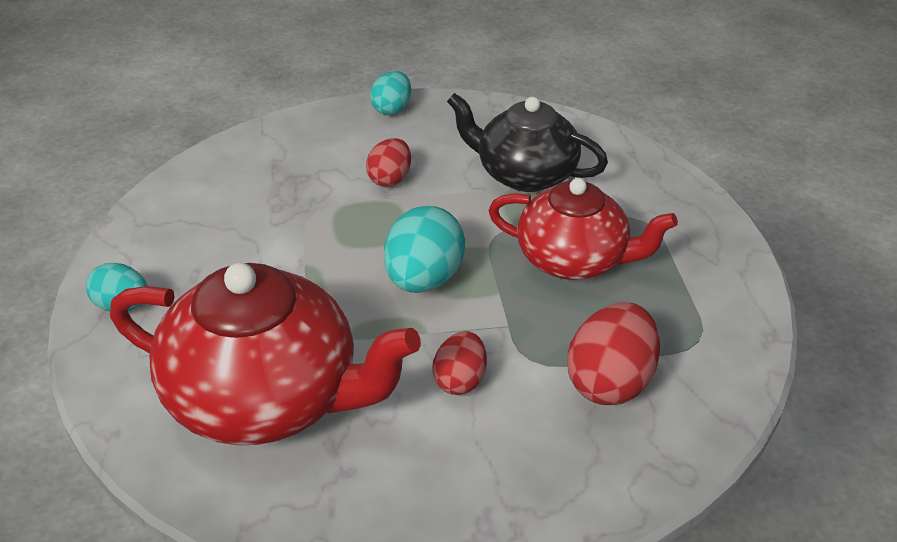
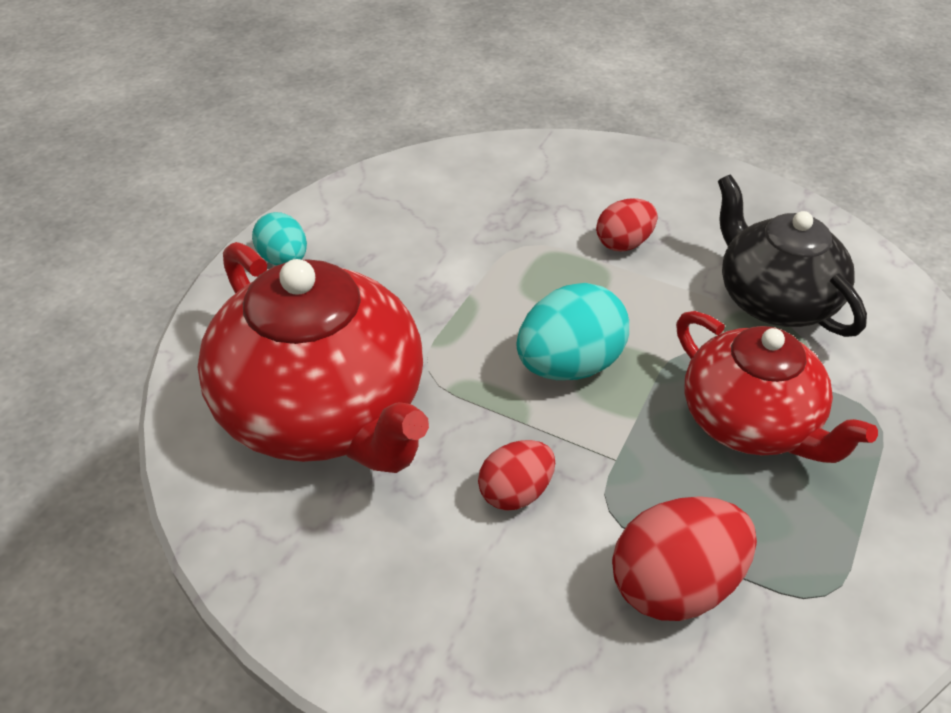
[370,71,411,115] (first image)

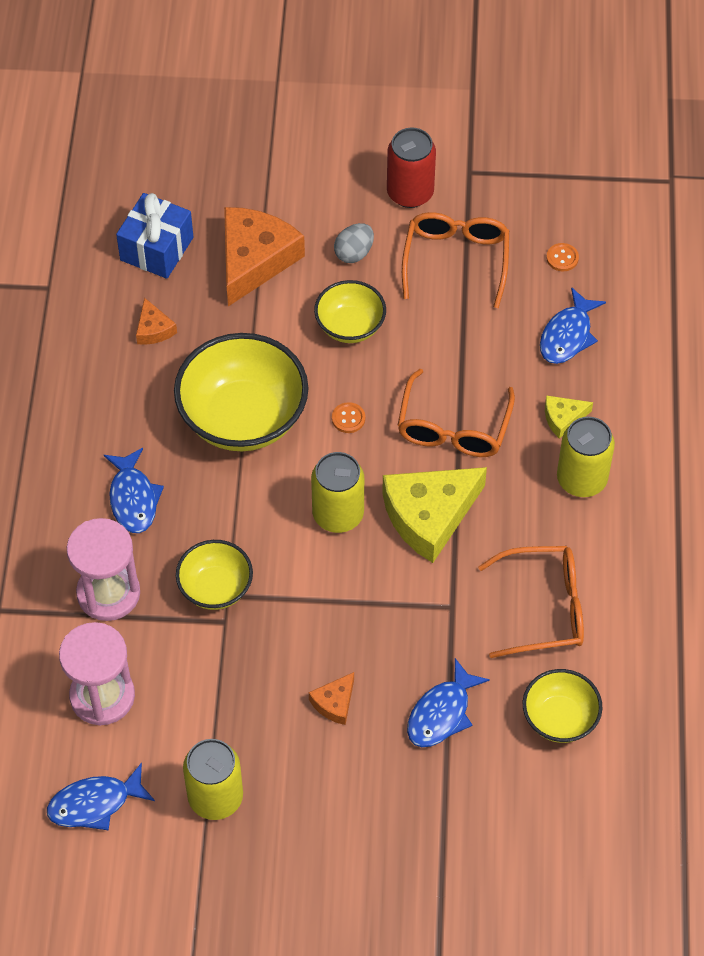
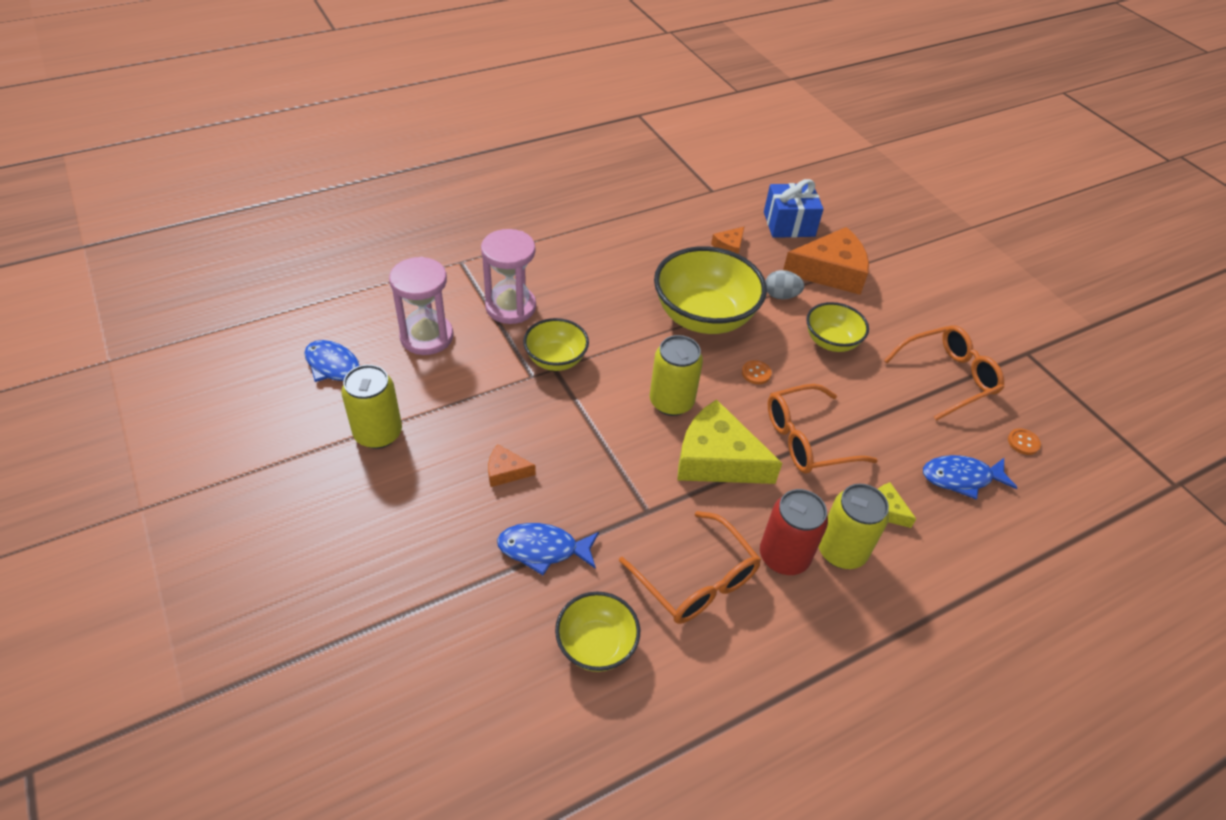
[760,489,828,575]
[765,270,804,299]
[104,448,164,533] (first image)

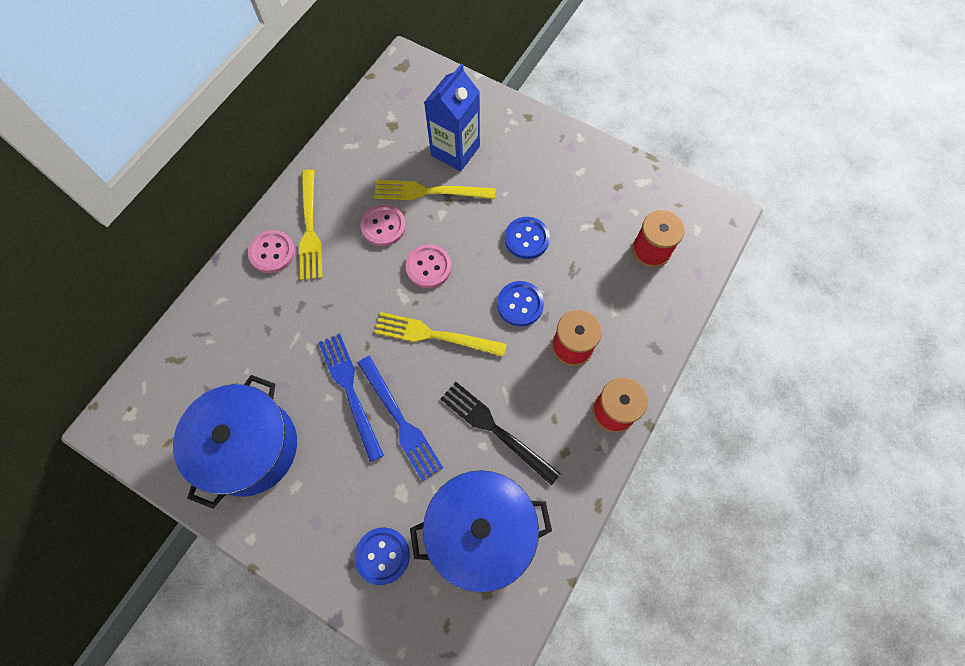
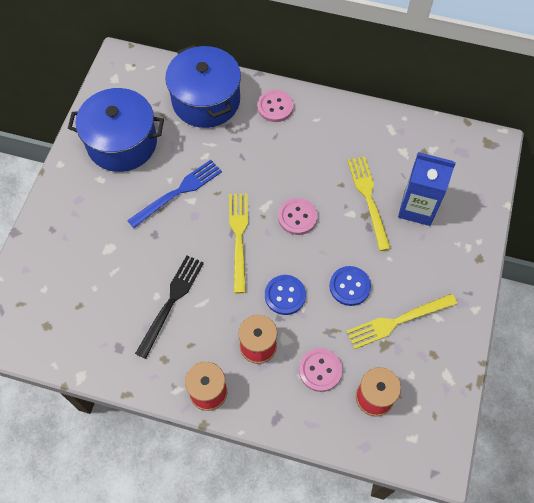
[346,294,457,349]
[299,348,343,392]
[358,356,443,481] (first image)
[165,45,241,128]
[355,527,410,585] (first image)

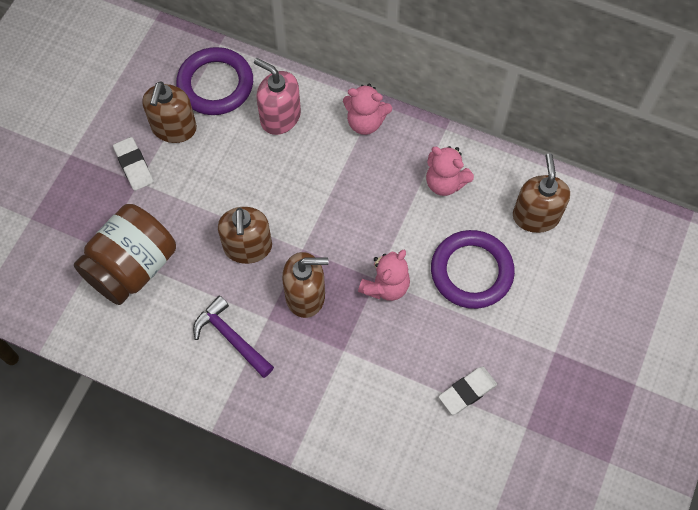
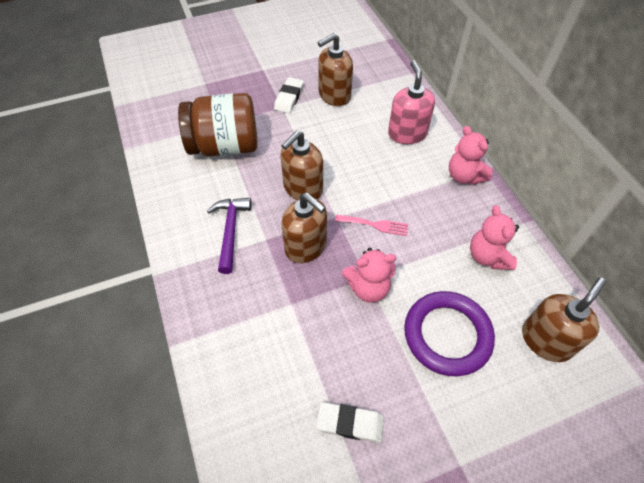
[176,47,253,115] (first image)
[335,215,408,236]

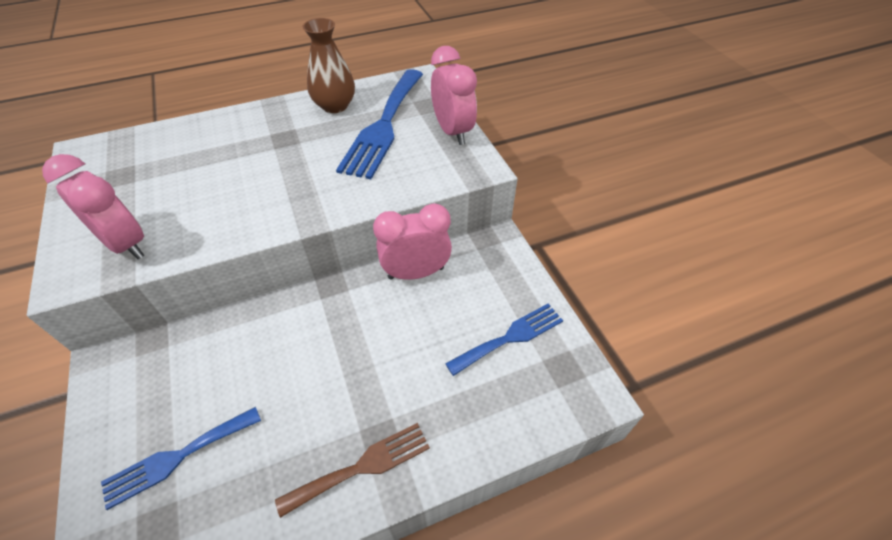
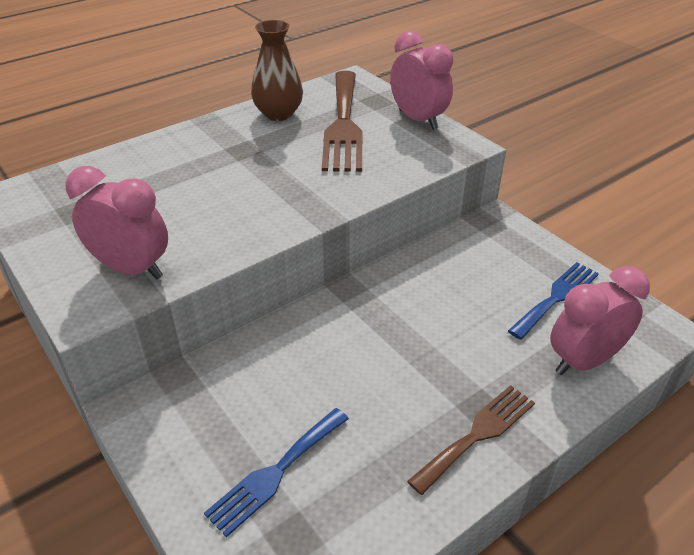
[322,71,362,172]
[550,266,650,375]

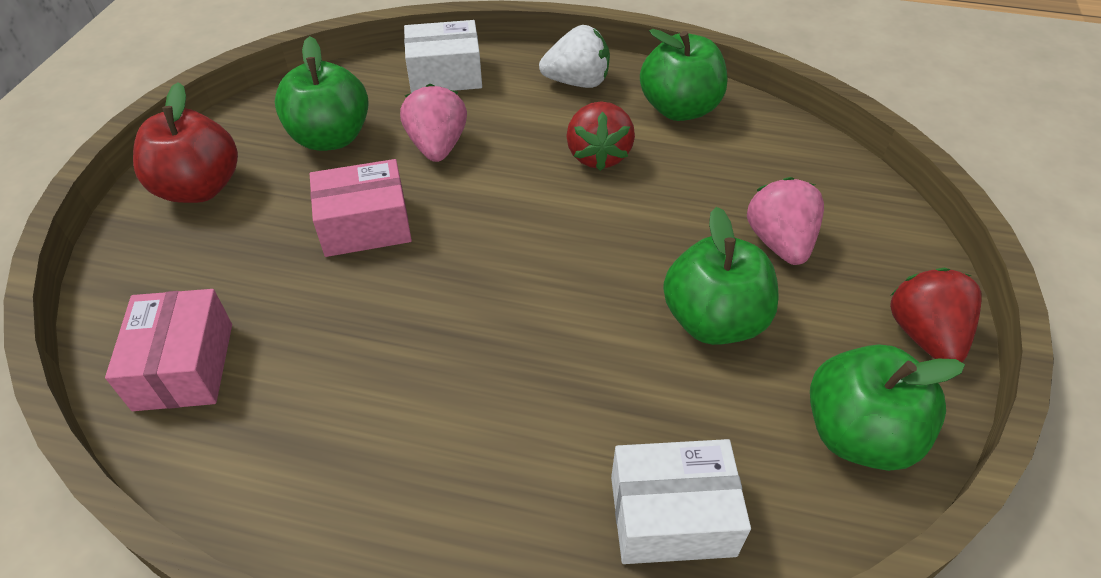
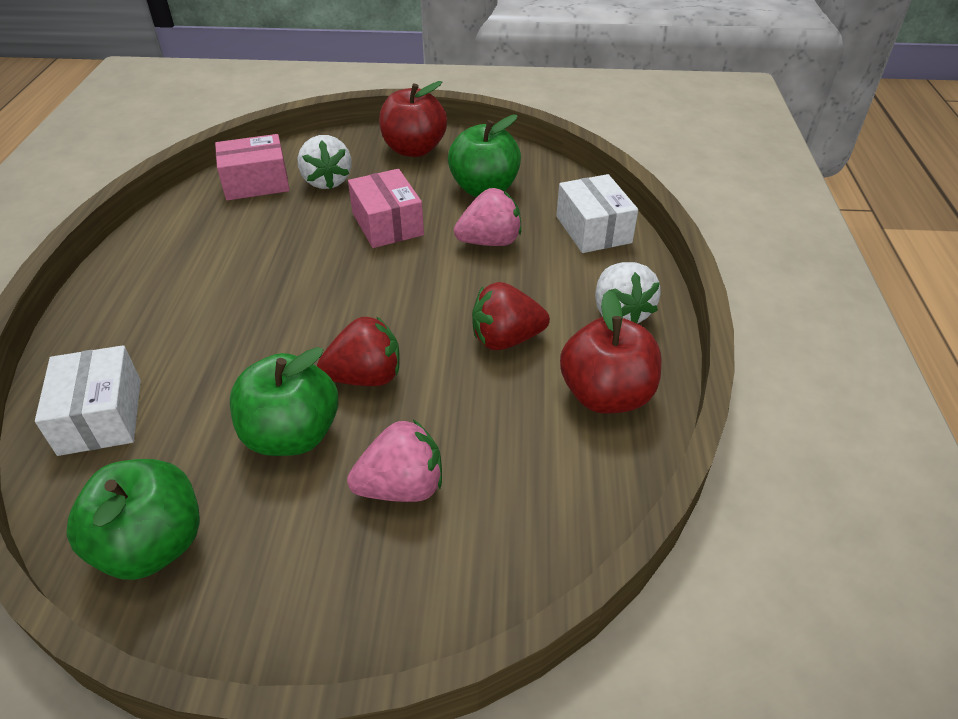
[560,290,662,414]
[317,316,400,386]
[298,135,352,189]

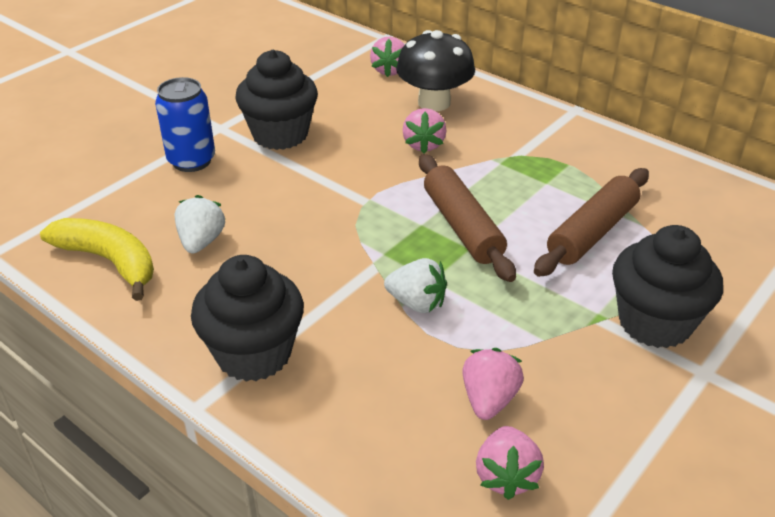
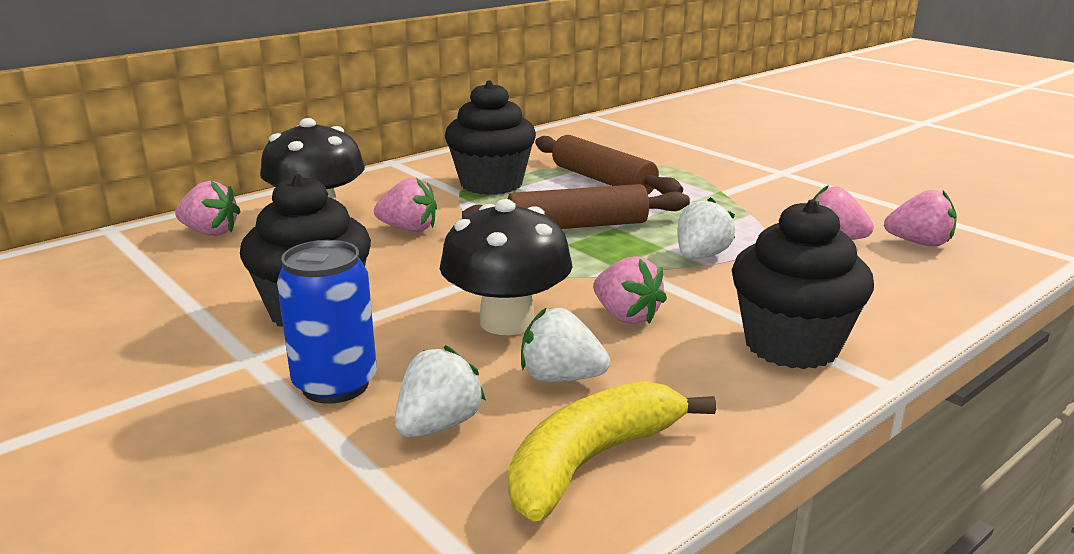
[445,81,536,195]
[440,199,573,335]
[593,256,667,324]
[395,345,486,437]

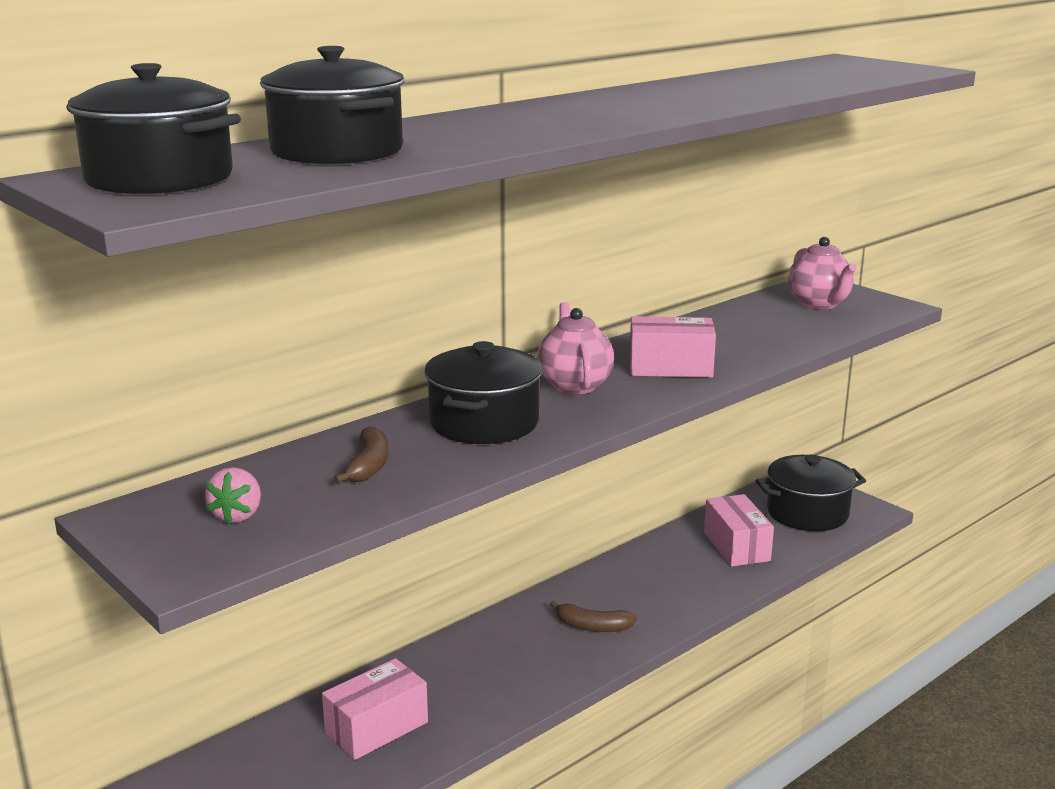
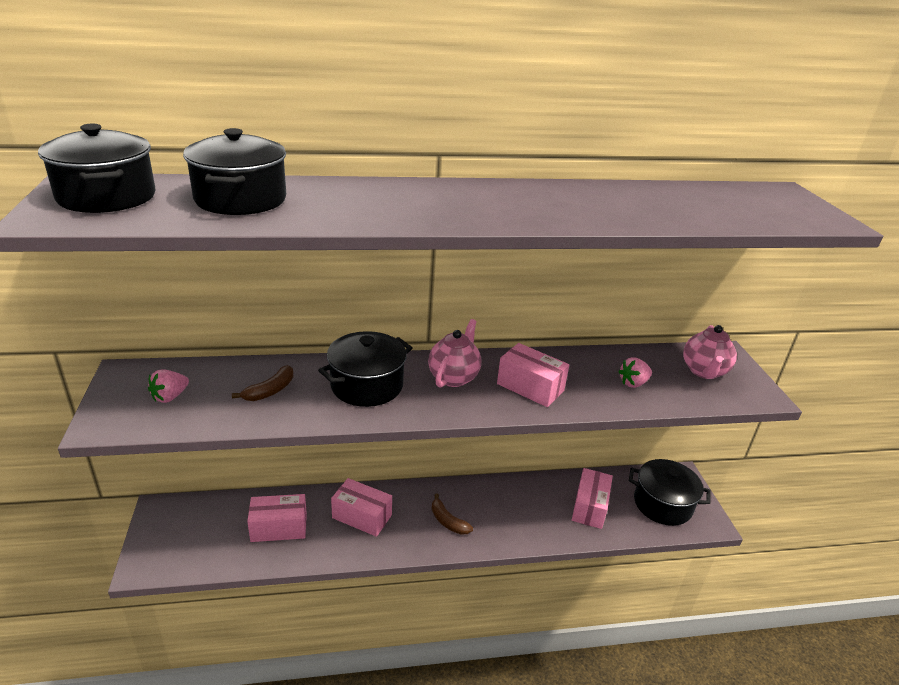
[618,357,652,388]
[331,478,392,537]

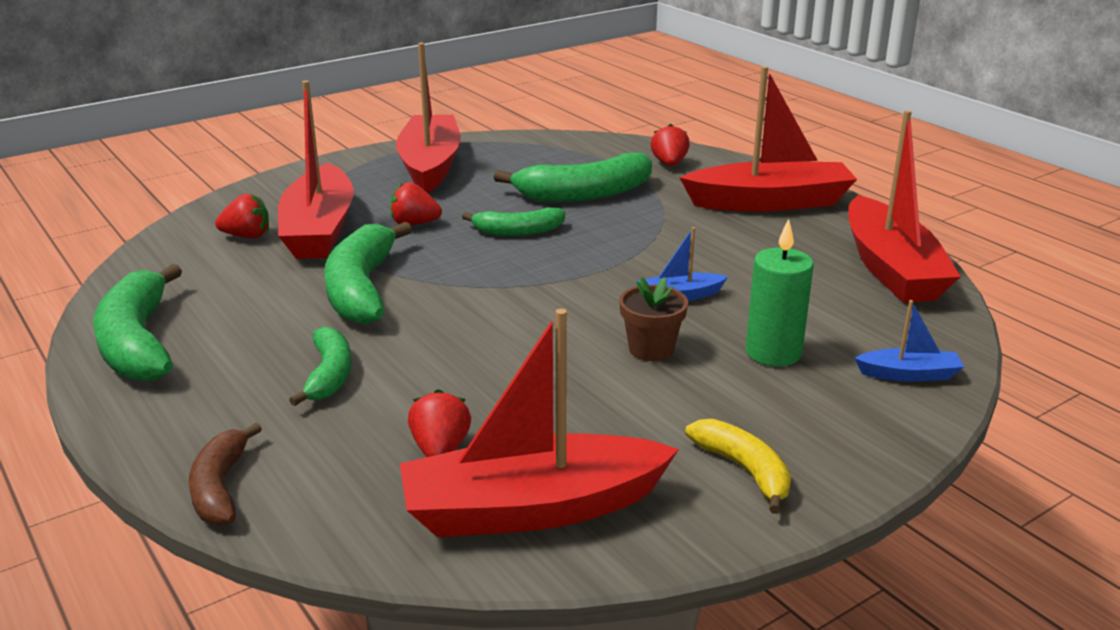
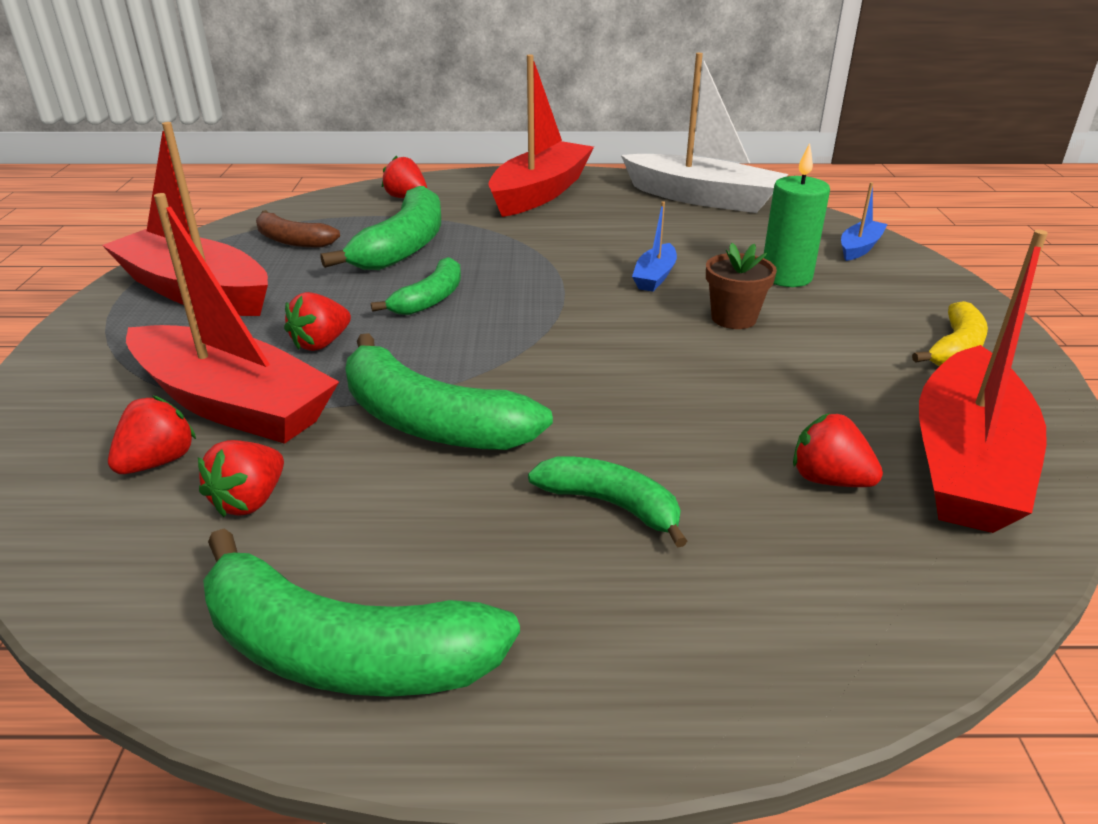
[621,53,788,213]
[912,301,988,366]
[256,210,340,248]
[198,440,284,517]

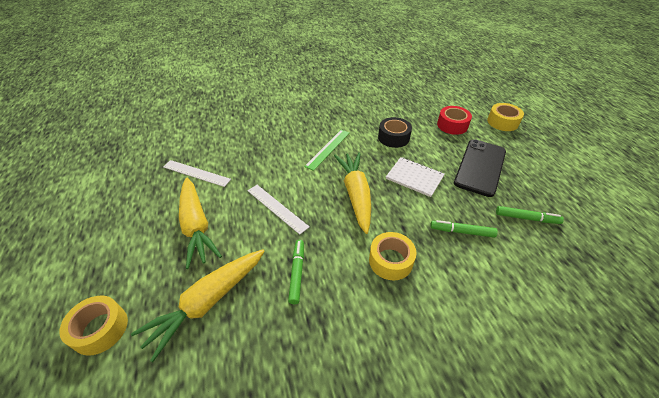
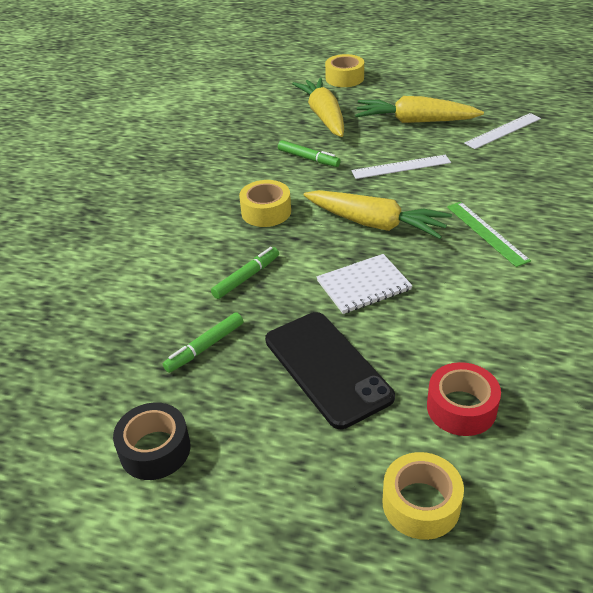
[113,403,191,480]

